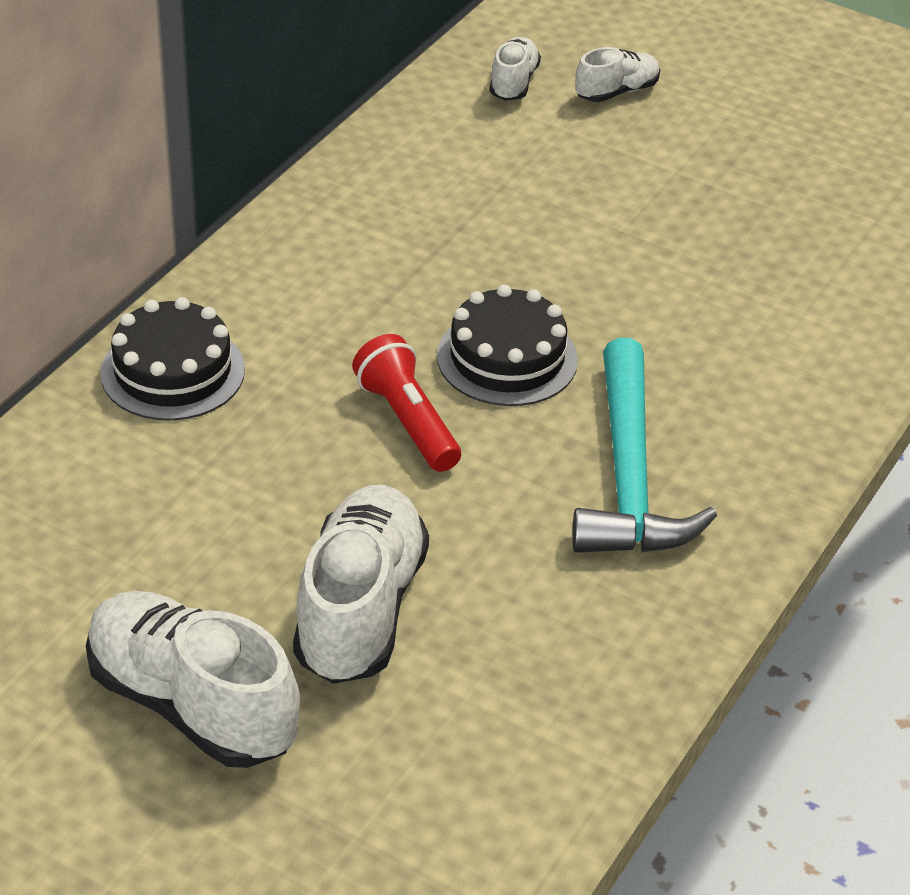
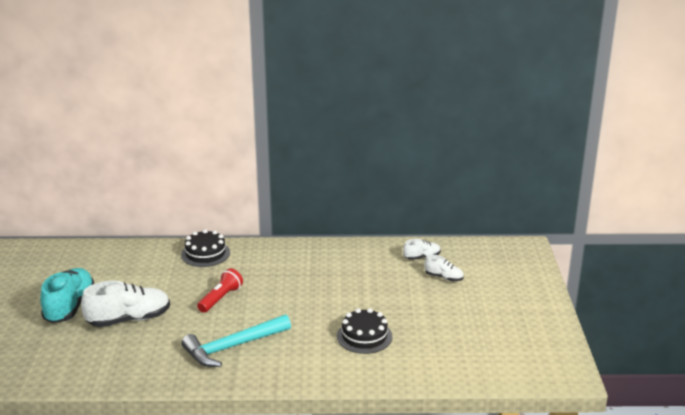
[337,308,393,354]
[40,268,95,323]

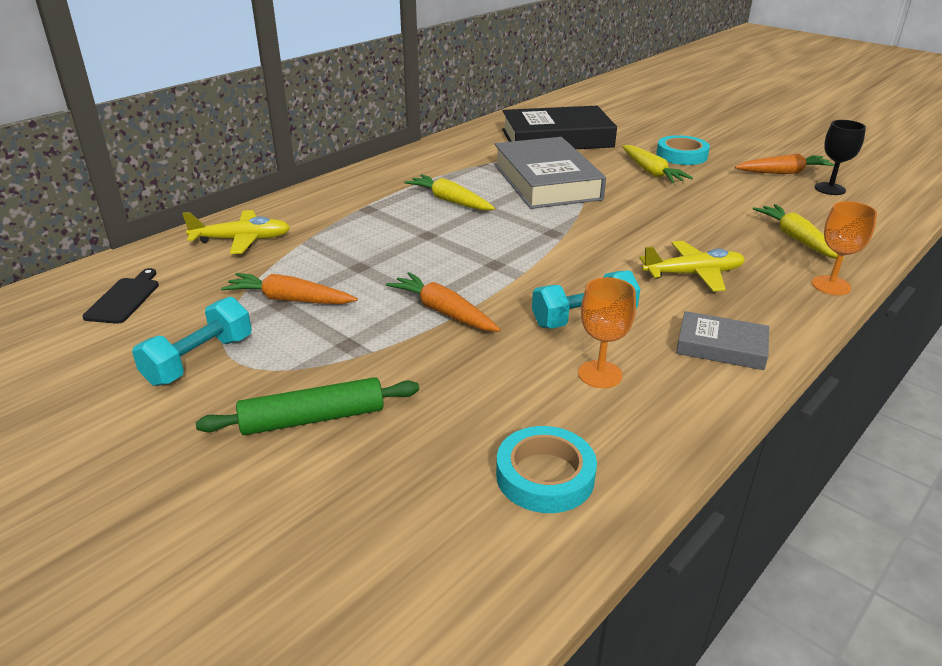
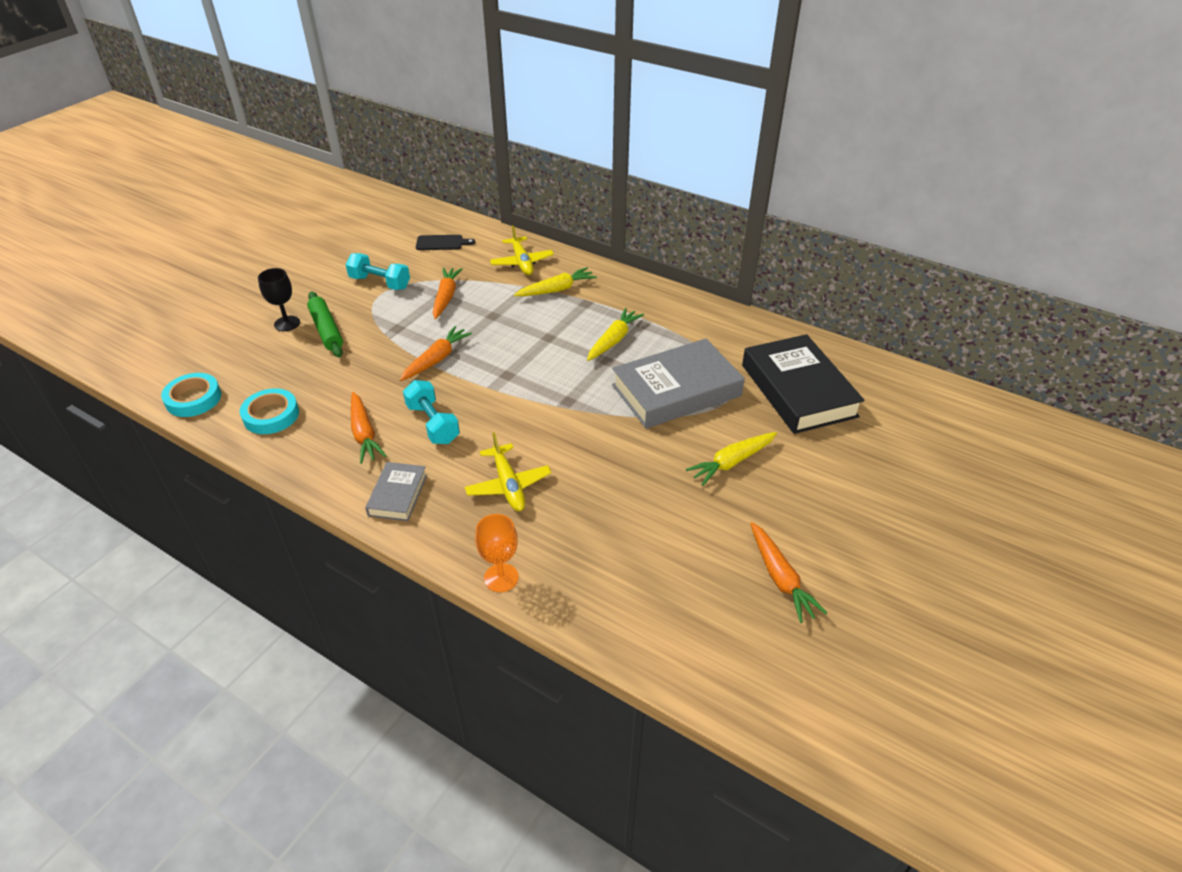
[258,268,300,331]
[161,373,221,417]
[514,267,597,296]
[351,392,386,464]

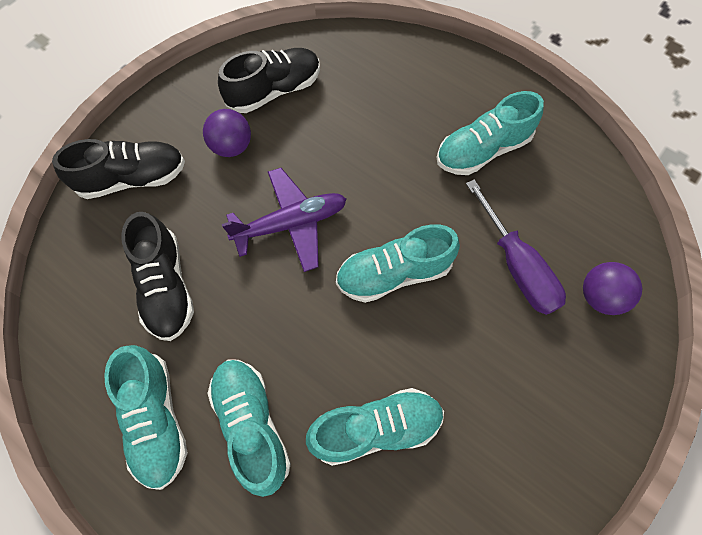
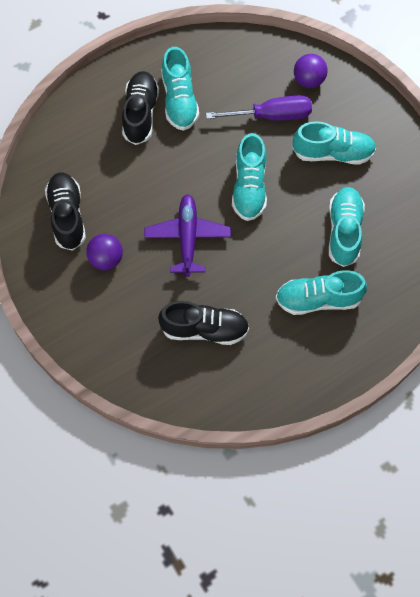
[122,71,159,145]
[293,121,376,165]

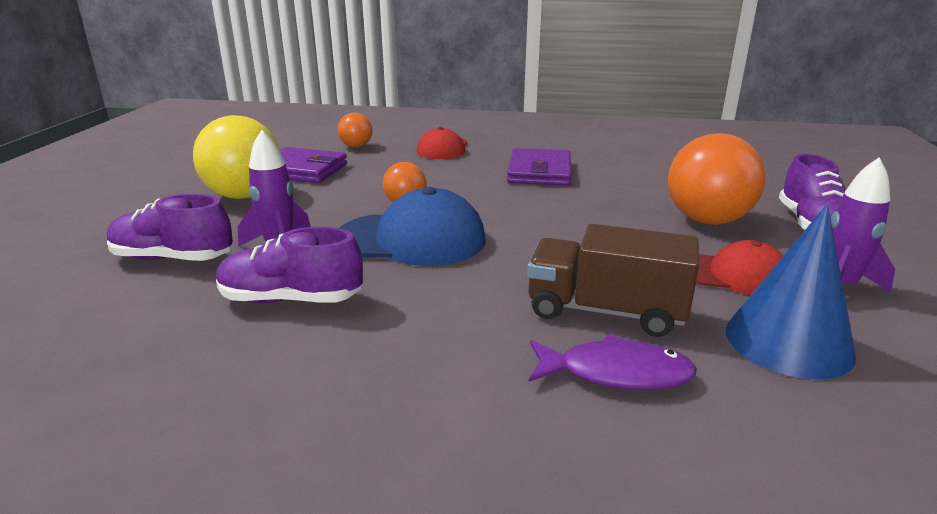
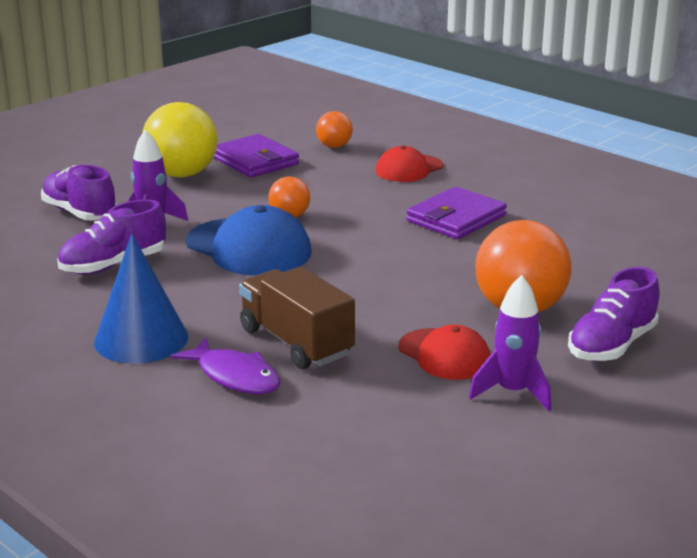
[94,234,188,364]
[58,199,166,275]

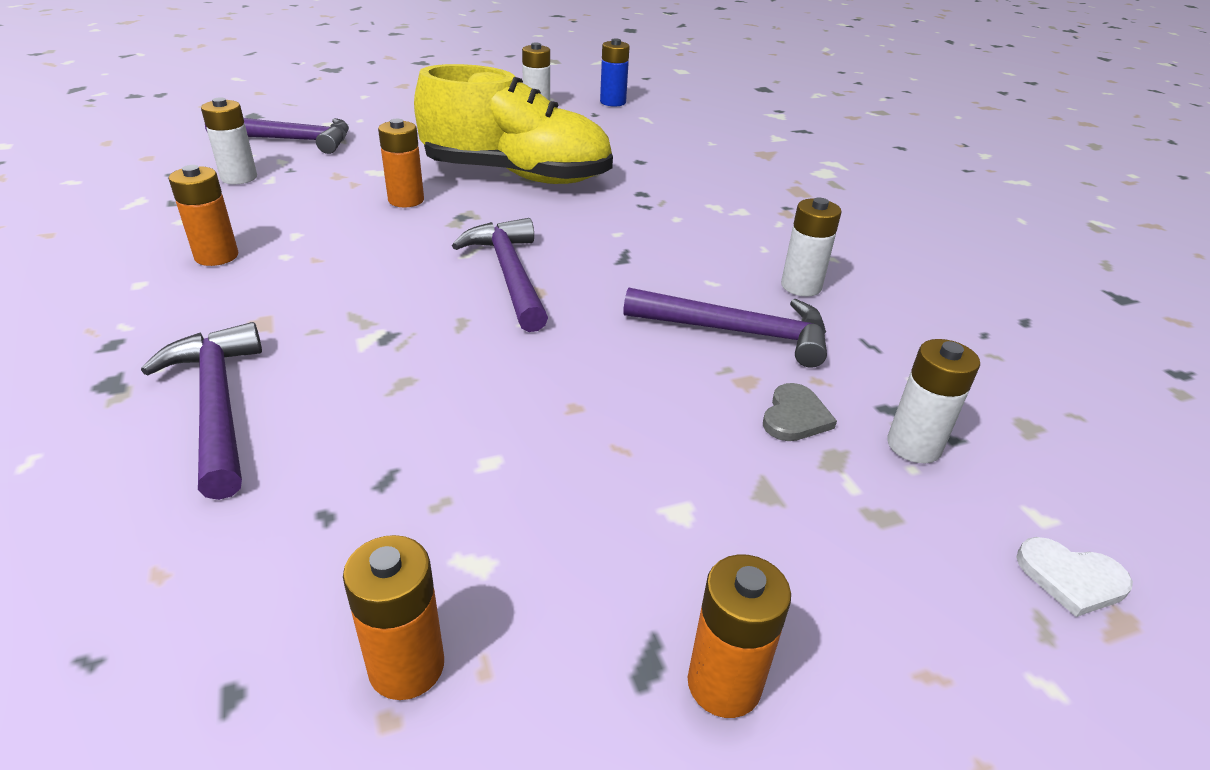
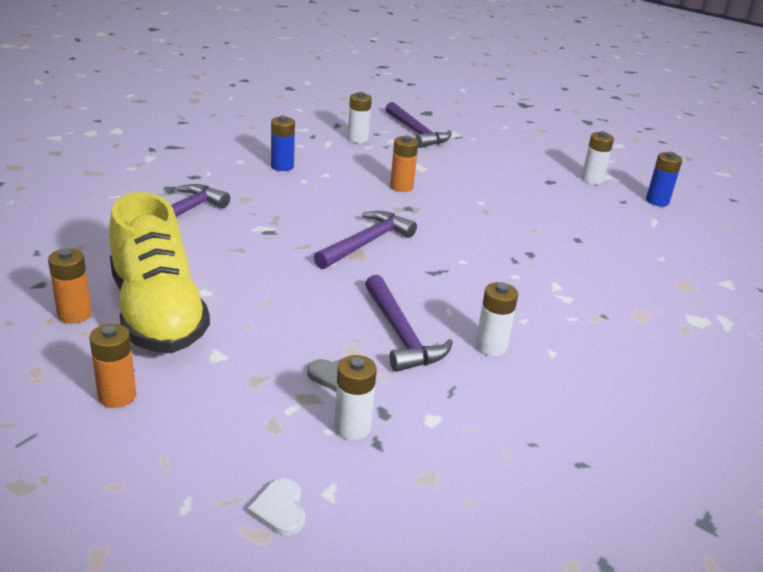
[109,192,210,353]
[271,116,295,171]

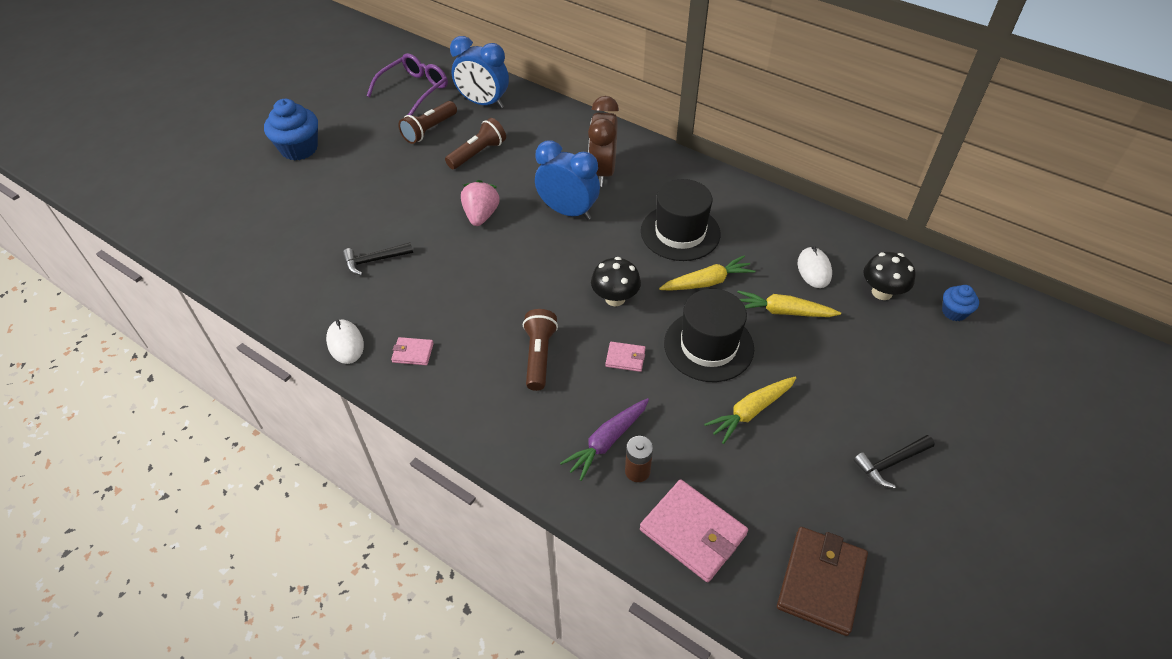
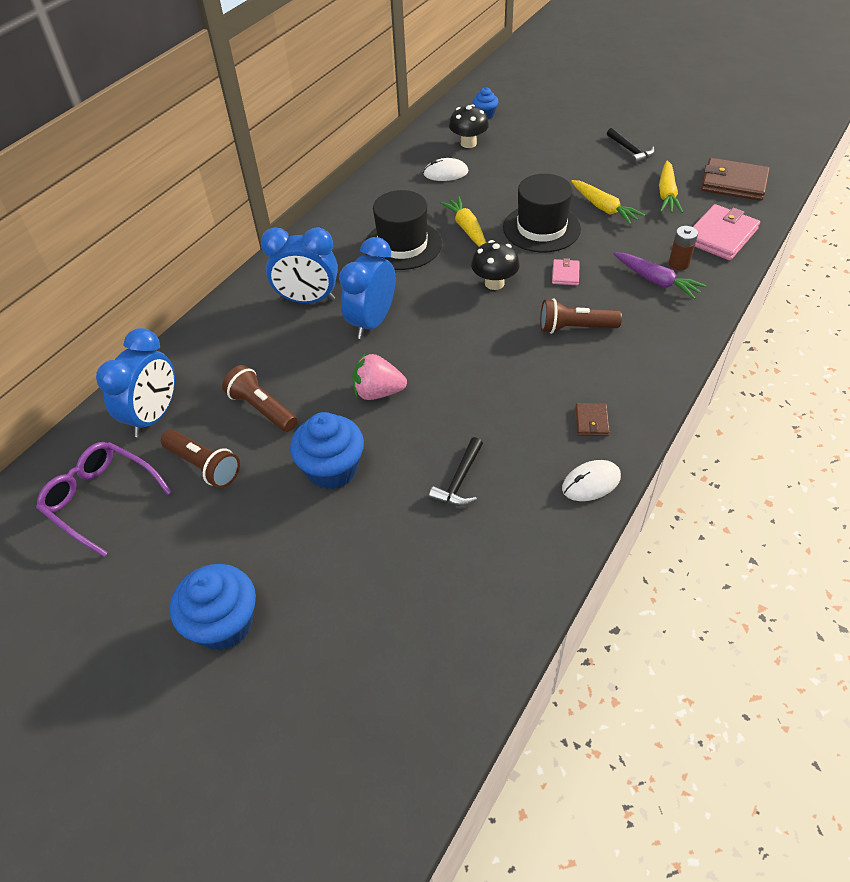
[261,228,338,303]
[429,437,483,506]
[659,160,683,213]
[576,403,610,436]
[290,412,364,490]

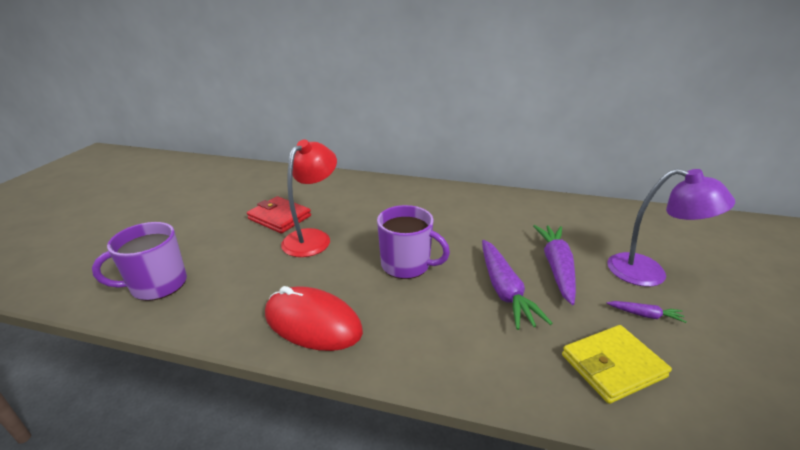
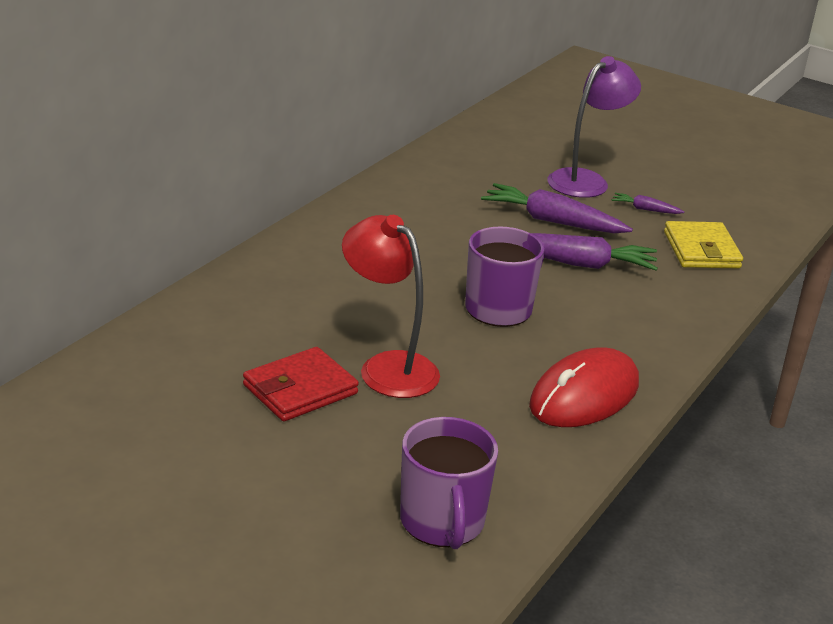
[612,193,684,214]

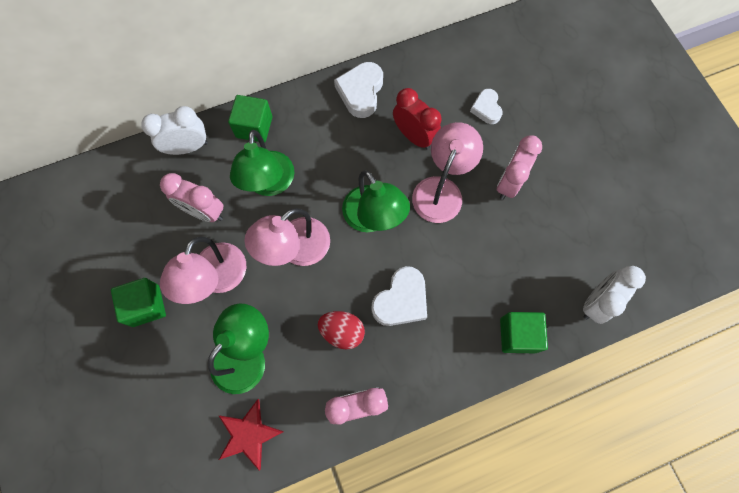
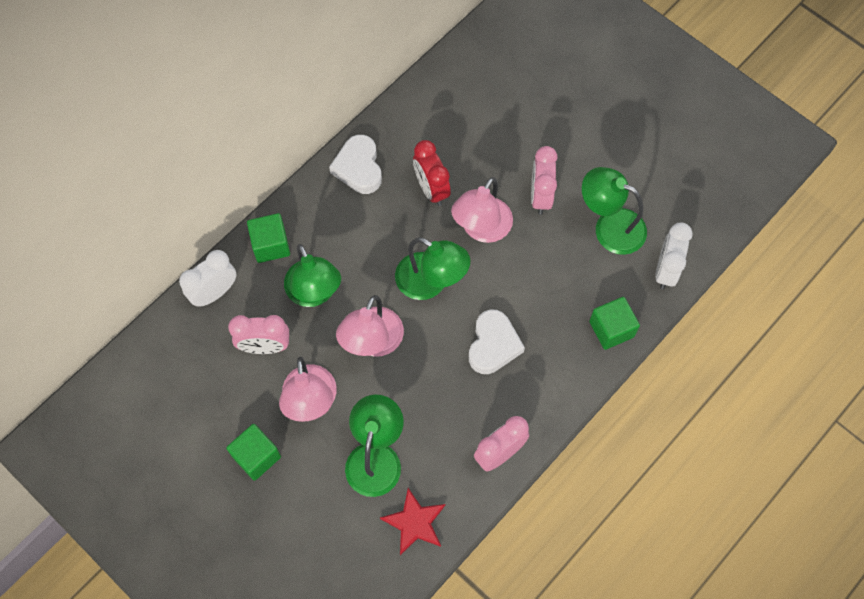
[413,140,451,206]
[470,89,503,124] (first image)
[451,177,513,243]
[318,311,365,349] (first image)
[582,167,647,255]

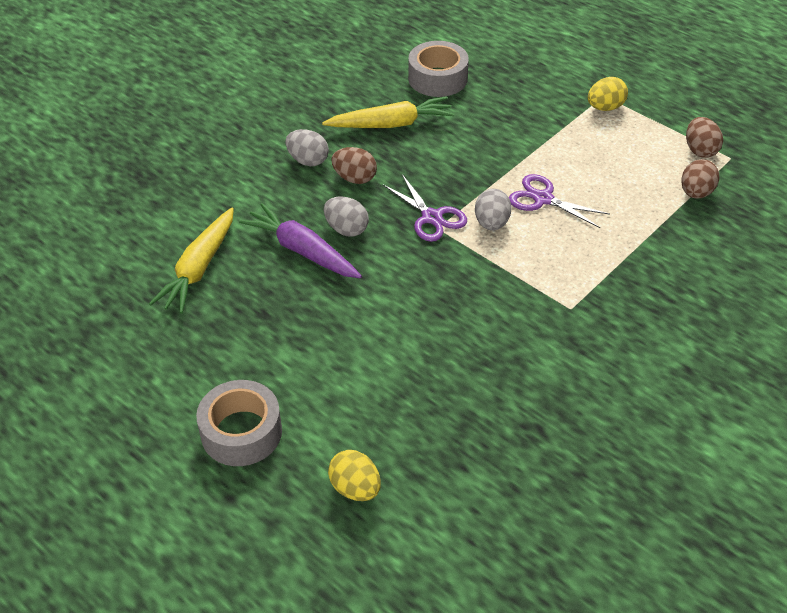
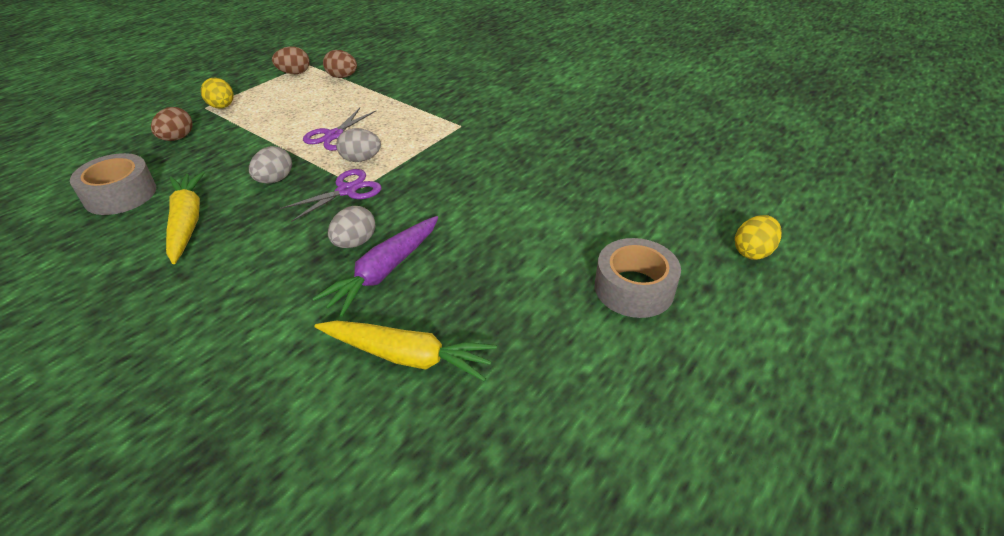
[249,146,292,184]
[151,107,193,141]
[735,215,782,260]

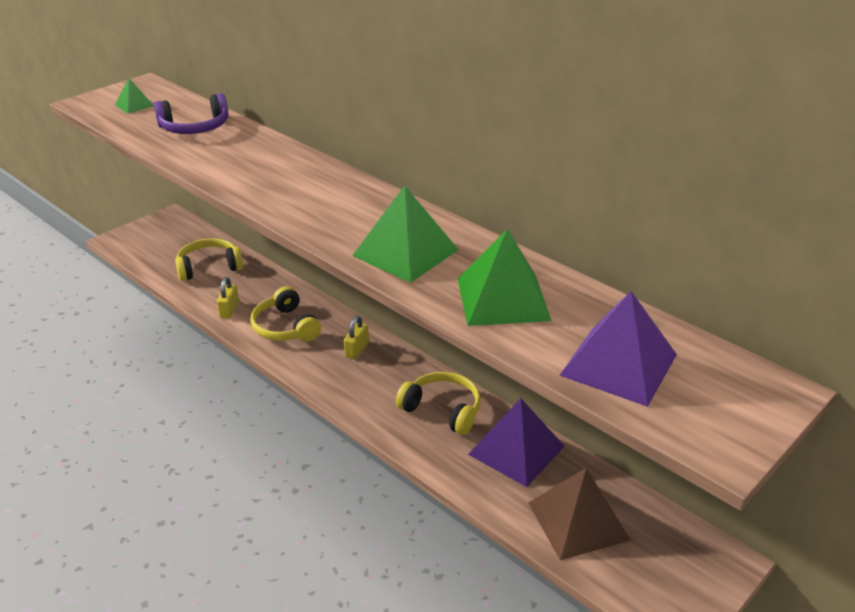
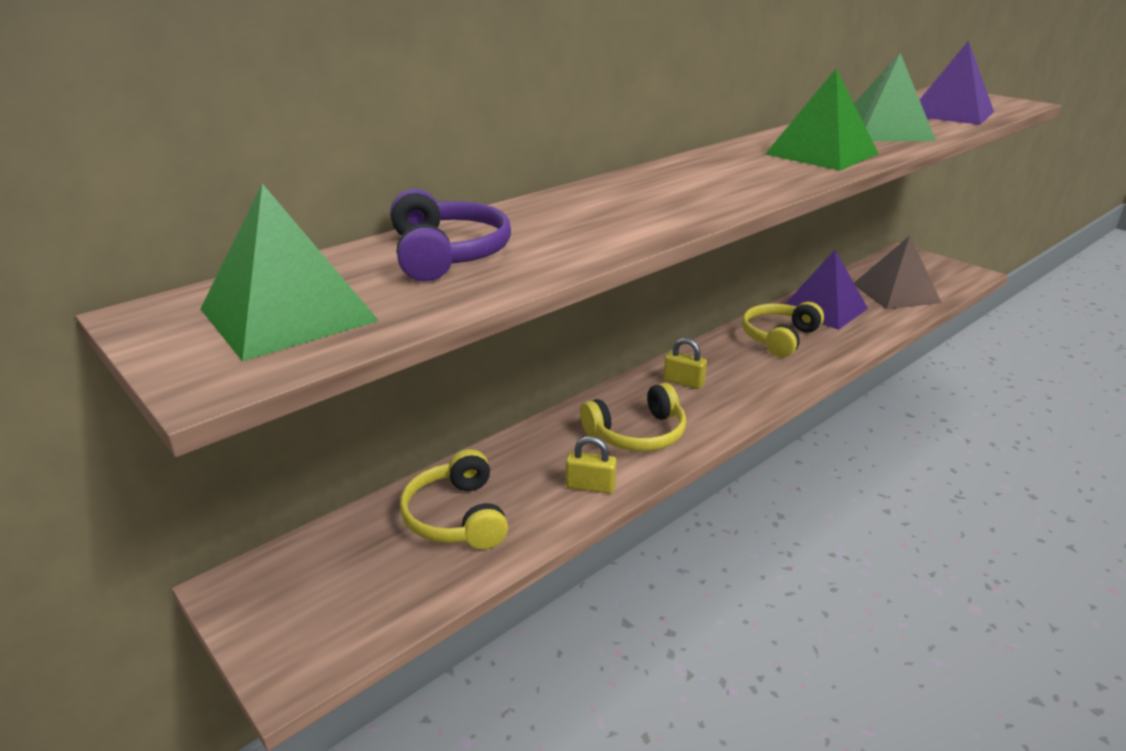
[200,184,379,361]

